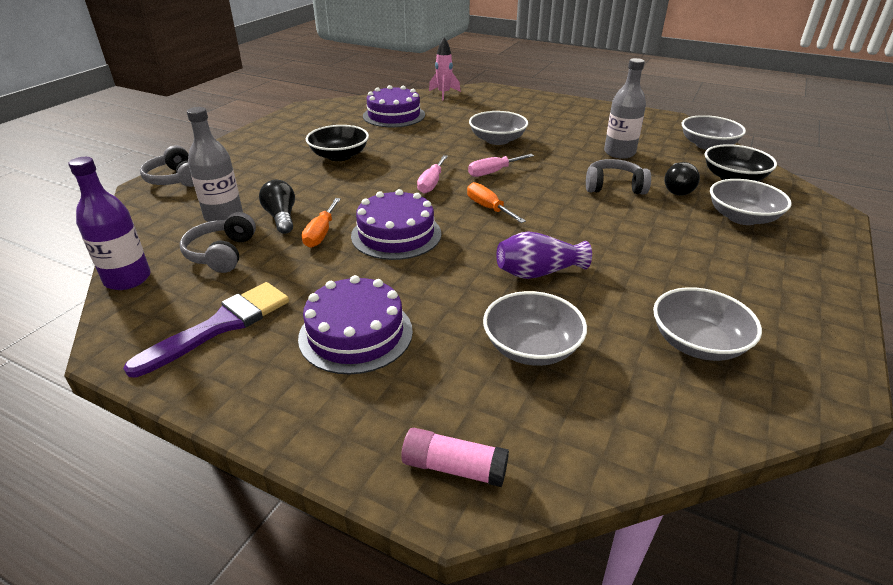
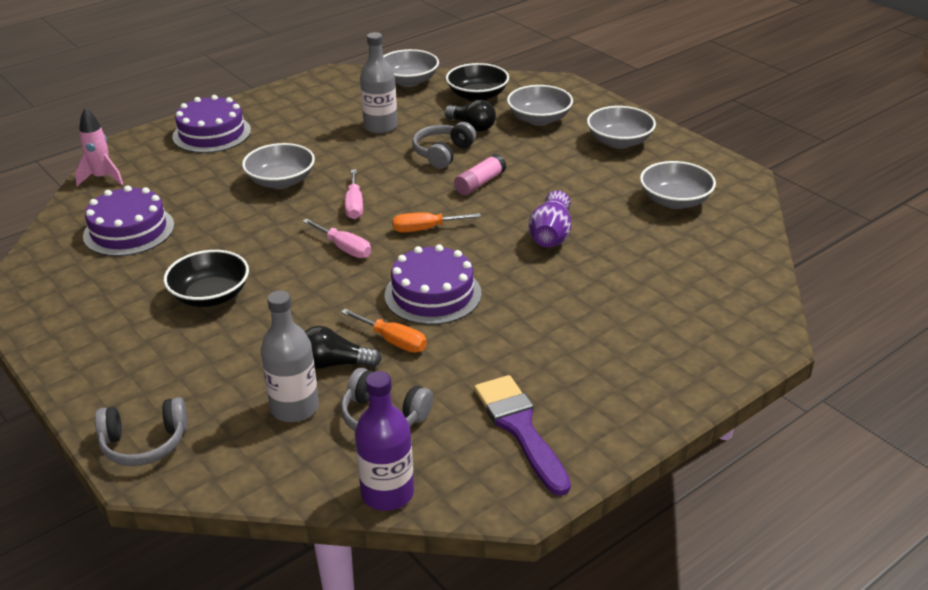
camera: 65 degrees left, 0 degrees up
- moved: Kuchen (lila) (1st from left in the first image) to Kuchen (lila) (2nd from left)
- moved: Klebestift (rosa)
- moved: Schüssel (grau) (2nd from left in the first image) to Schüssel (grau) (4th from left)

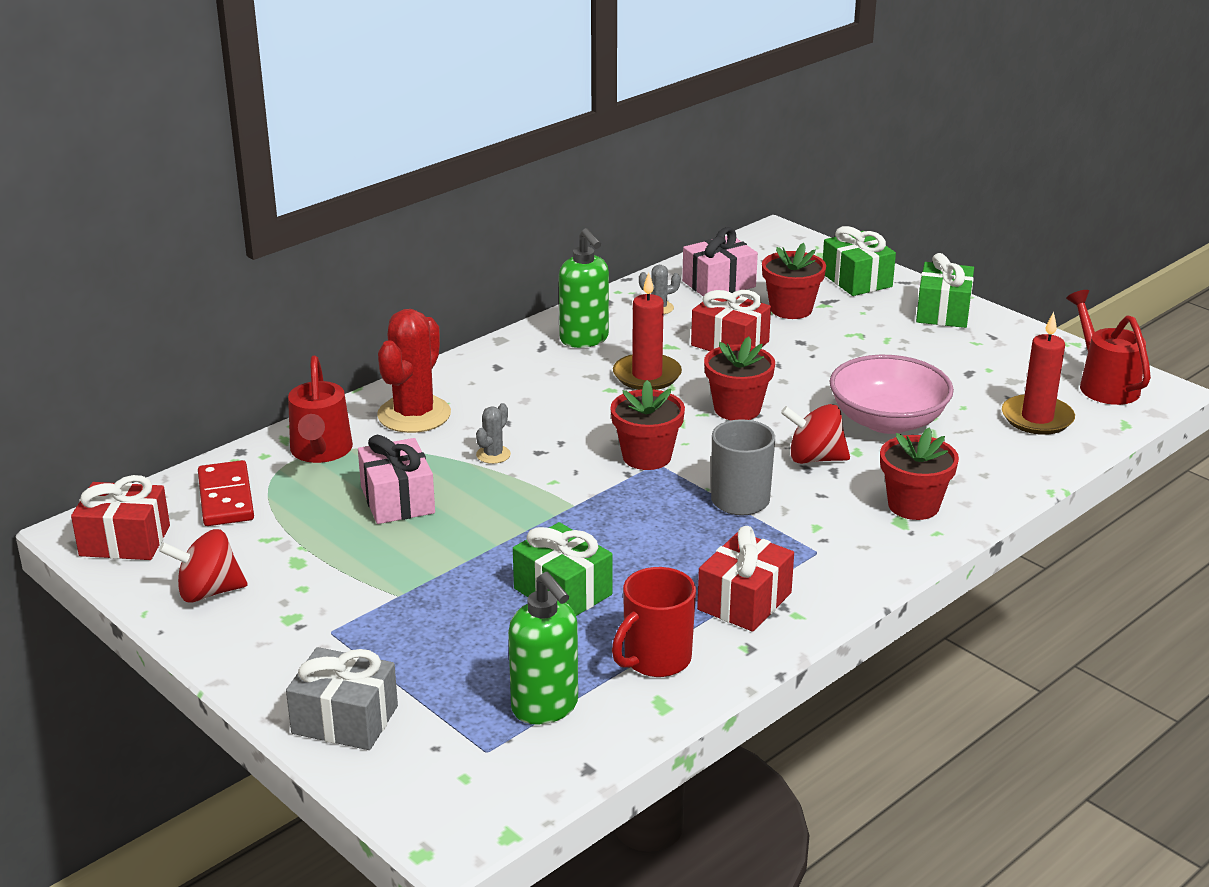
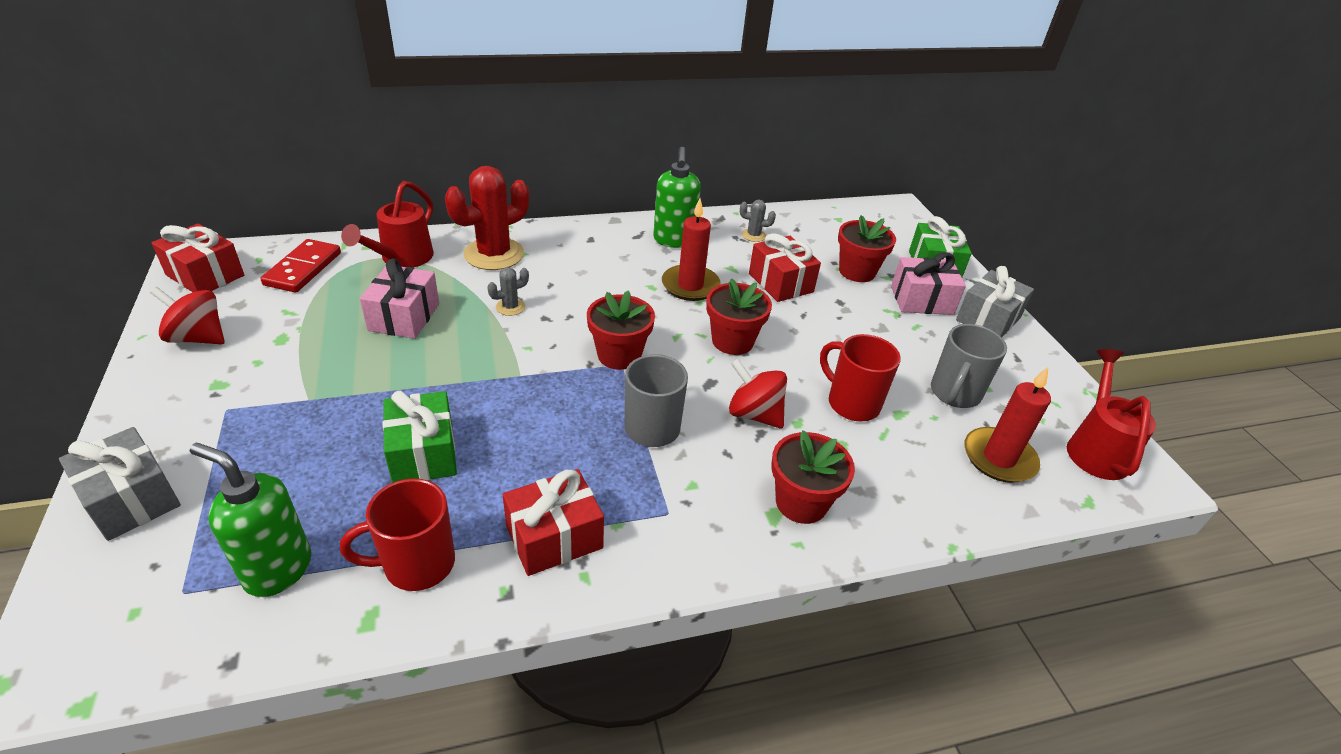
camera: 25 degrees right, 10 degrees up
- added: Tasse (grau) (2nd from left)
- moved: Geschenk (rosa) (2nd from left)
- replaced: Schüssel (rosa) to Tasse (rot) (2nd from left)
- recoloured: Geschenk (grün) (3rd from left) to Geschenk (grau) (2nd from left)
- turned: Seifenspender (grün) (1st from left) 120 degrees clockwise

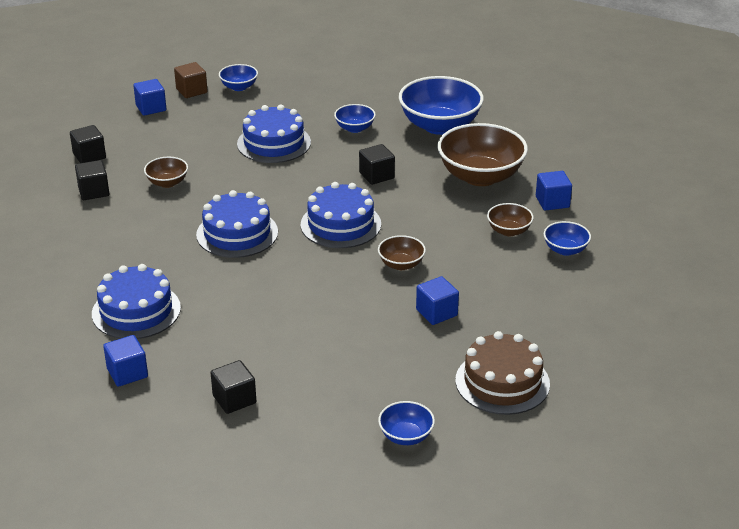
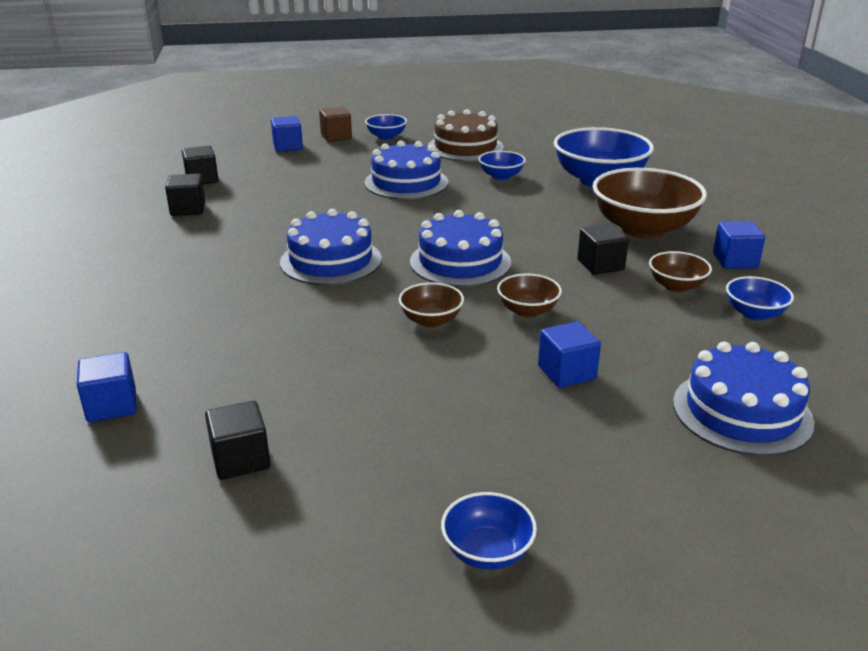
camera: 10 degrees right, 5 degrees down
- moved: Kuchen (blau) (1st from left in the first image) to Kuchen (blau) (4th from left)
- moved: Schüssel (braun) (1st from left)
- moved: Kubus (schwarz) (4th from left)
- moved: Kuchen (braun)

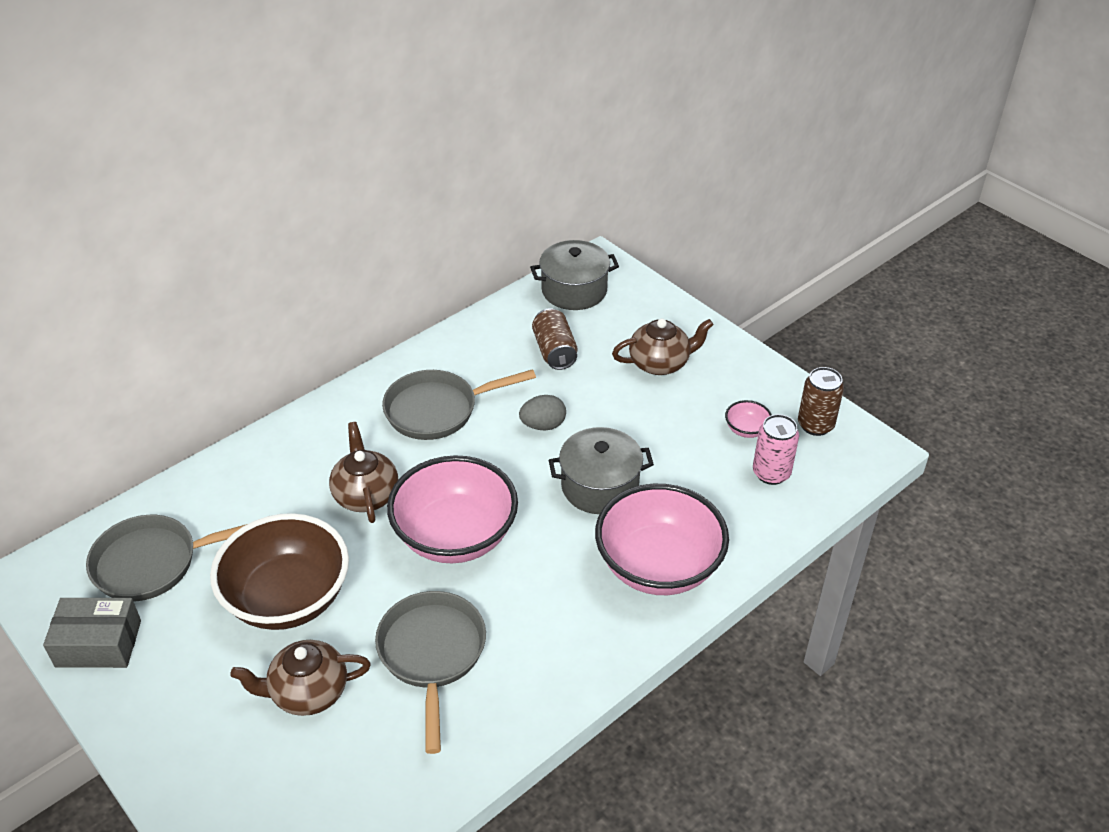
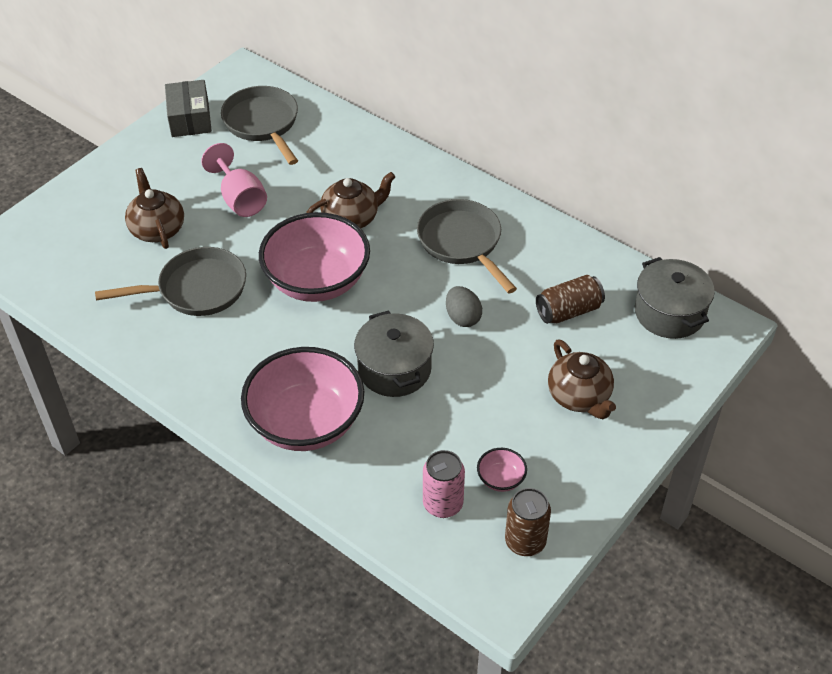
camera: 80 degrees right, 5 degrees up
- replaced: Schüssel (braun) to Kelch (rosa)

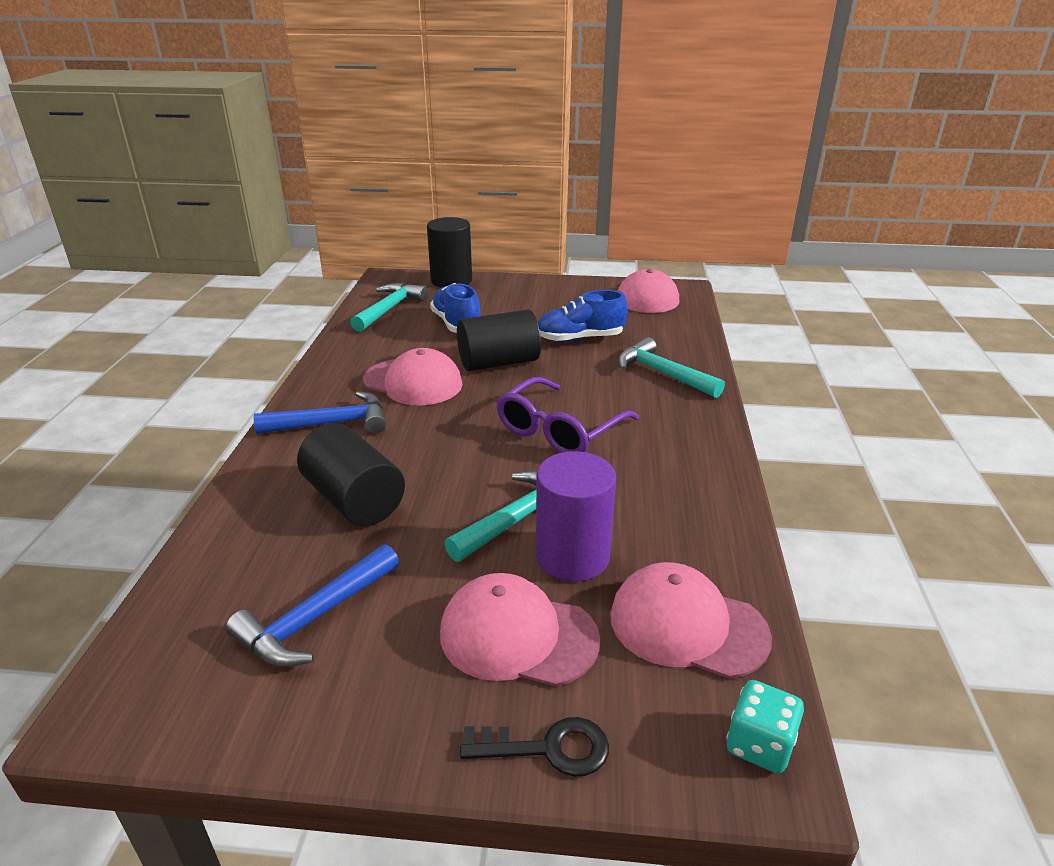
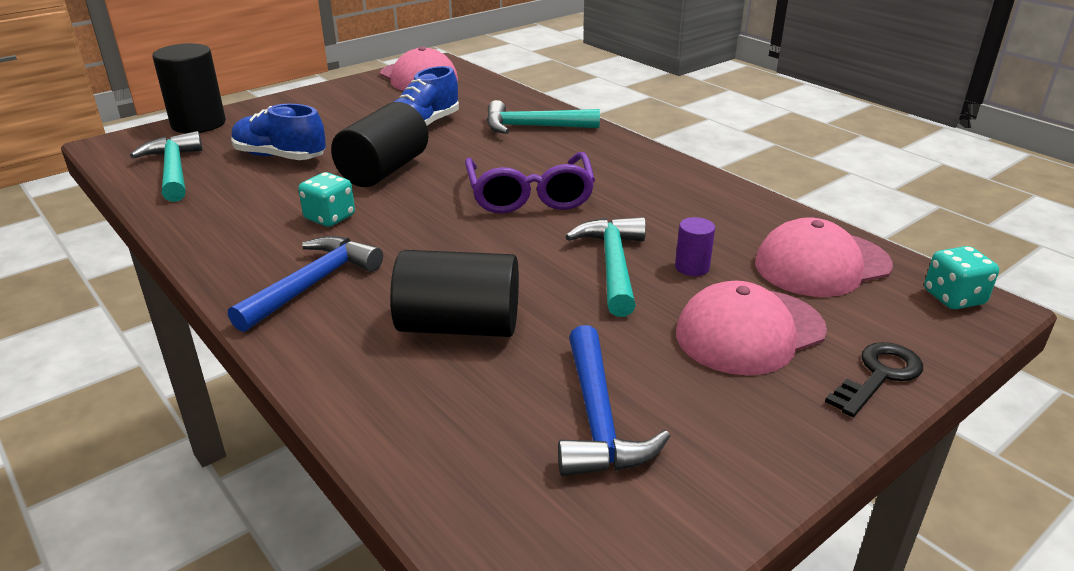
camera: 45 degrees left, 0 degrees up
- replaced: Kappe (rosa) (1st from left) to Spielwürfel (türkis) (1st from left)
- resized: Vollzylinder (lila) x0.48

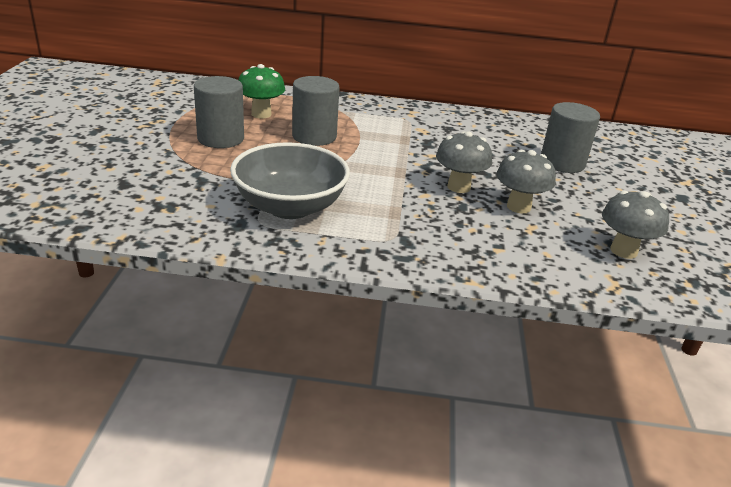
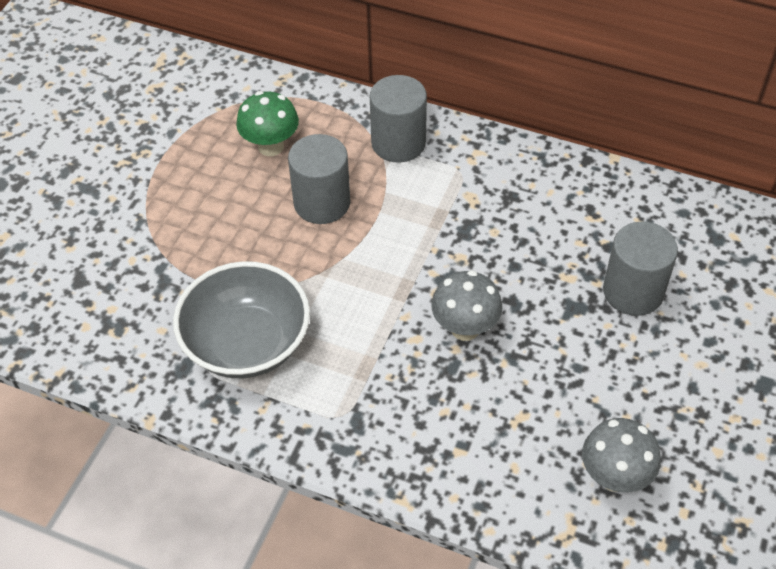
camera: 20 degrees right, 20 degrees up
- removed: Pilz (grau) (2nd from left)
- moved: Vollzylinder (grau) (1st from left in the first image) to Vollzylinder (grau) (2nd from left)

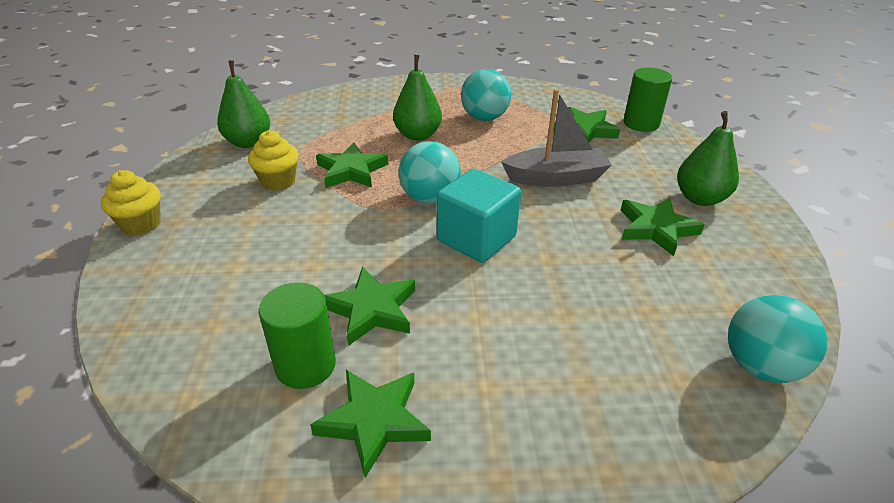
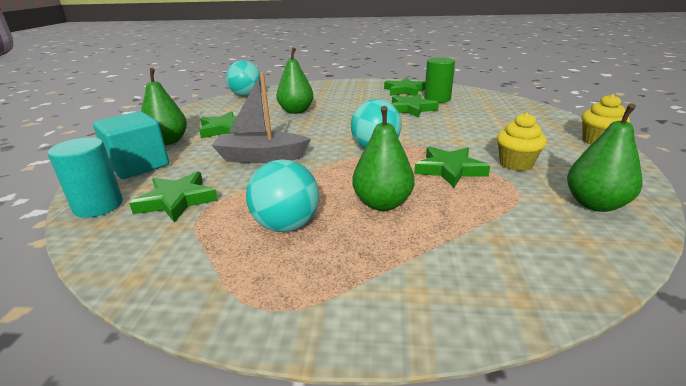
camera: 170 degrees left, 10 degrees down
- added: Birne (grün) (2nd from left)
- moved: Kubus (türkis)
- recoloured: Vollzylinder (grün) (2nd from left) to Vollzylinder (türkis)

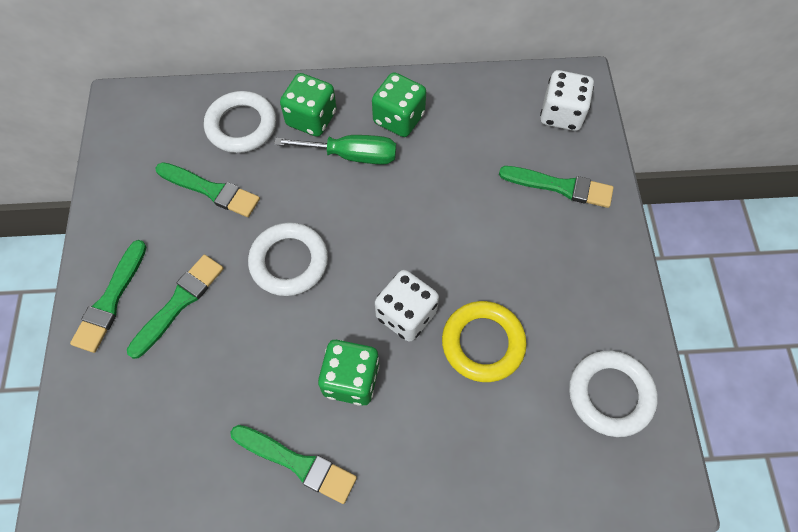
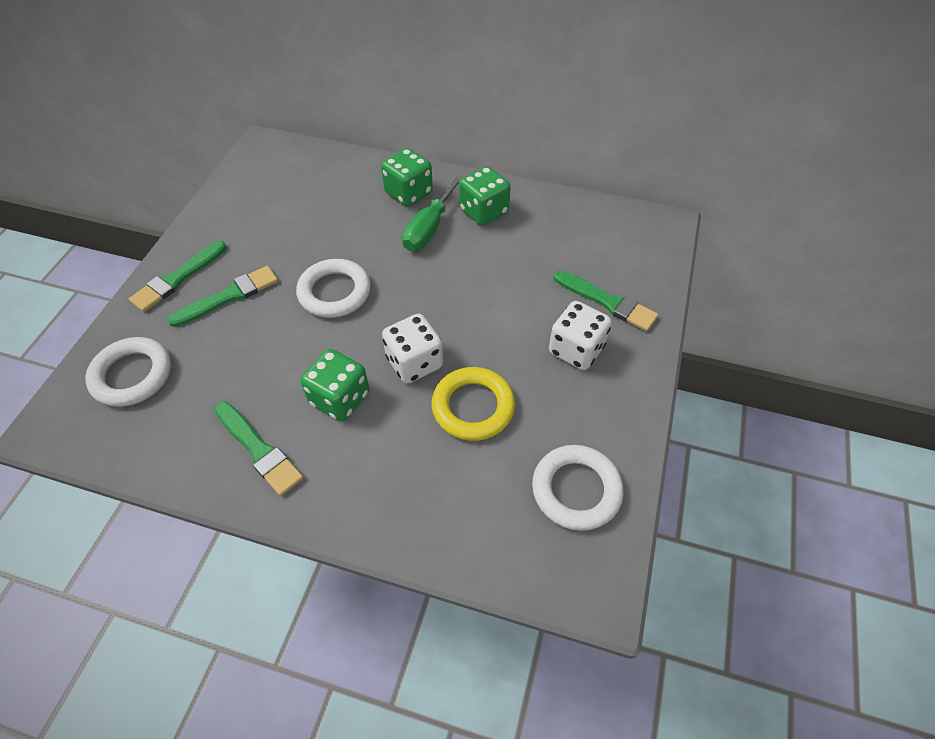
camera: 20 degrees right, 10 degrees down
- removed: Pinsel (grün) (3rd from left)
- moved: Ring (weiß) (1st from left)
- moved: Spielwürfel (weiß) (2nd from left)
- turned: Schraubenzieher (grün) 90 degrees clockwise

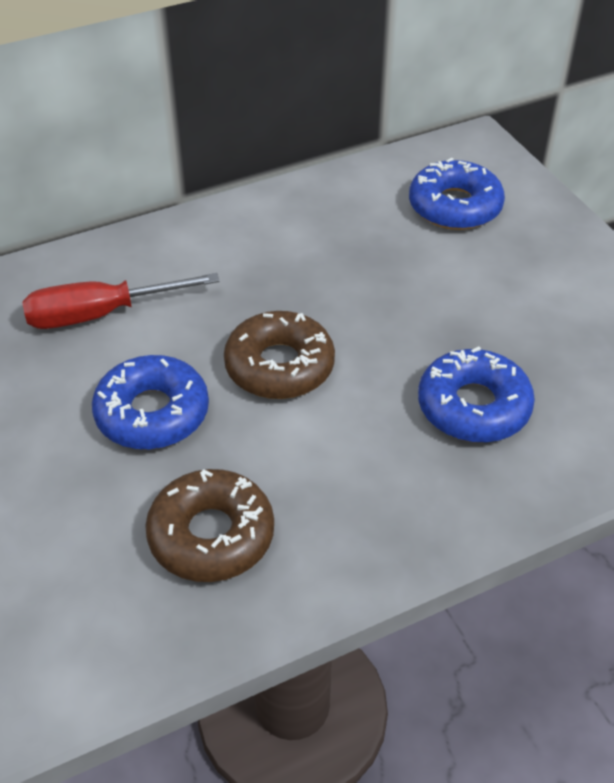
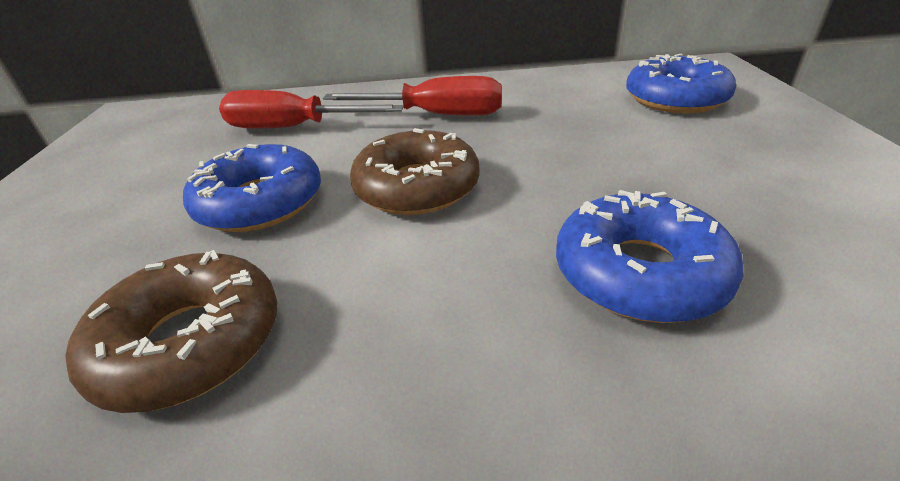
camera: 25 degrees right, 10 degrees down
- added: Schraubenzieher (rot) (2nd from left)

